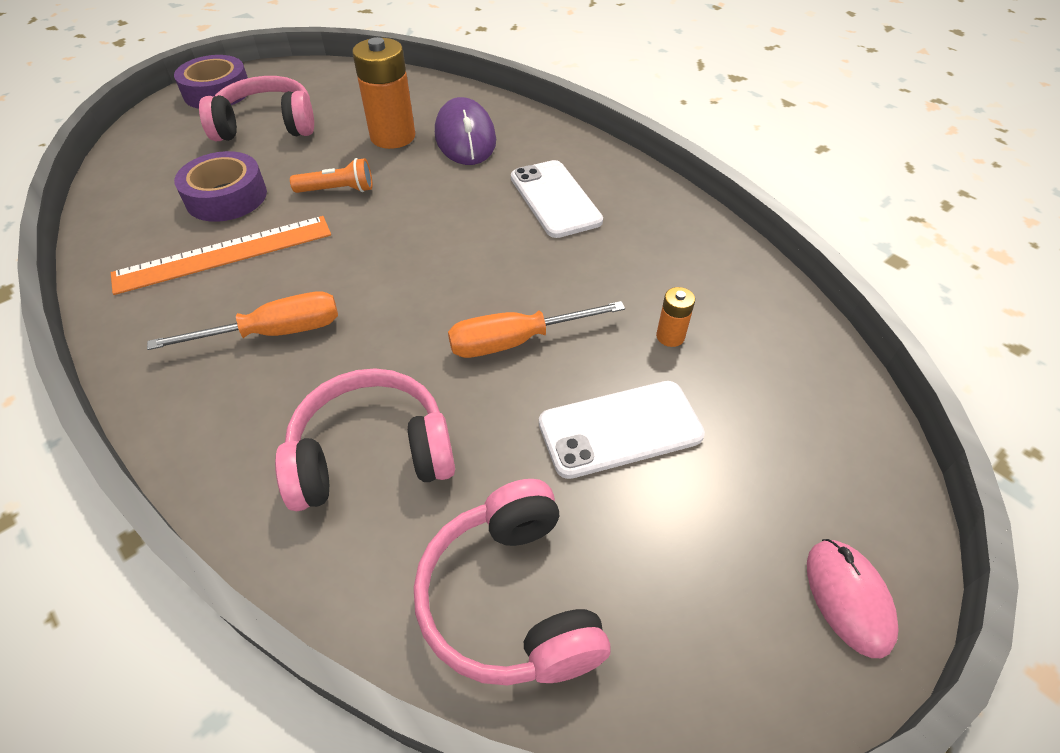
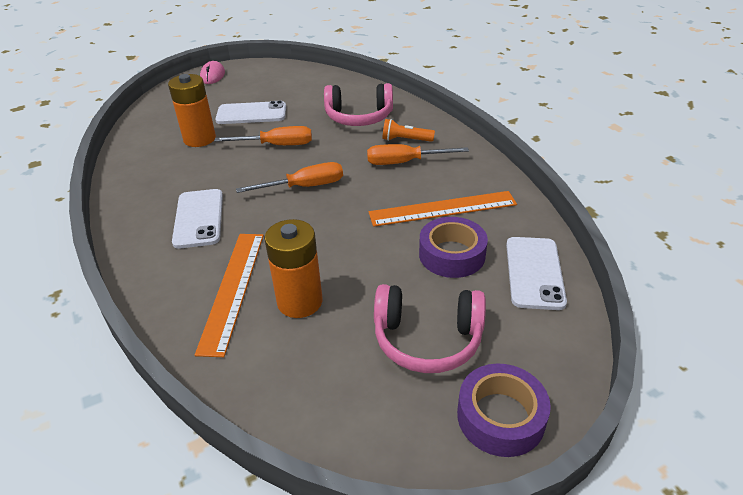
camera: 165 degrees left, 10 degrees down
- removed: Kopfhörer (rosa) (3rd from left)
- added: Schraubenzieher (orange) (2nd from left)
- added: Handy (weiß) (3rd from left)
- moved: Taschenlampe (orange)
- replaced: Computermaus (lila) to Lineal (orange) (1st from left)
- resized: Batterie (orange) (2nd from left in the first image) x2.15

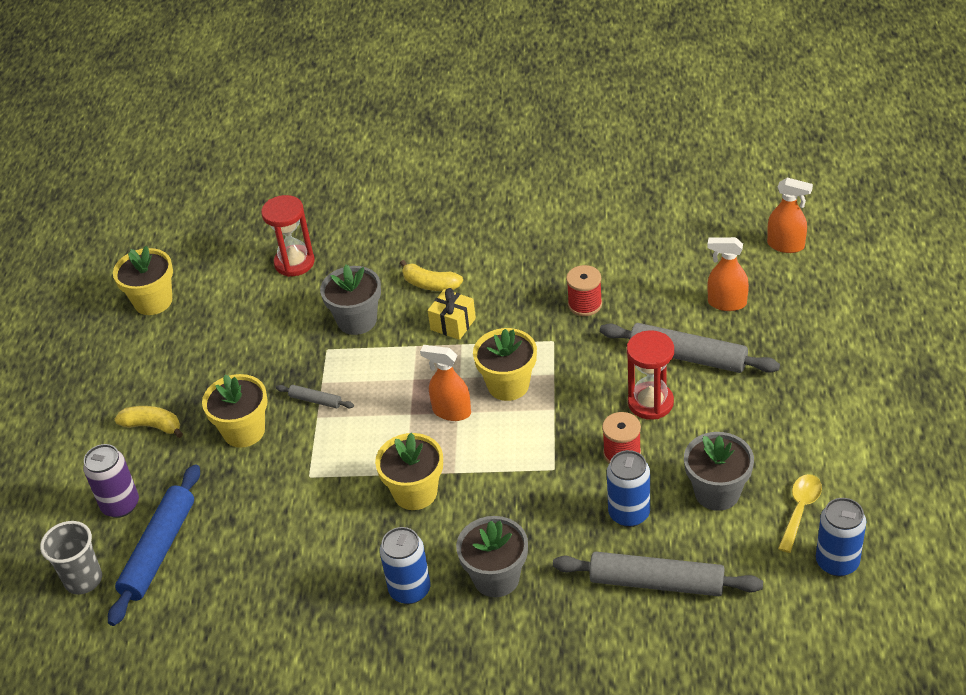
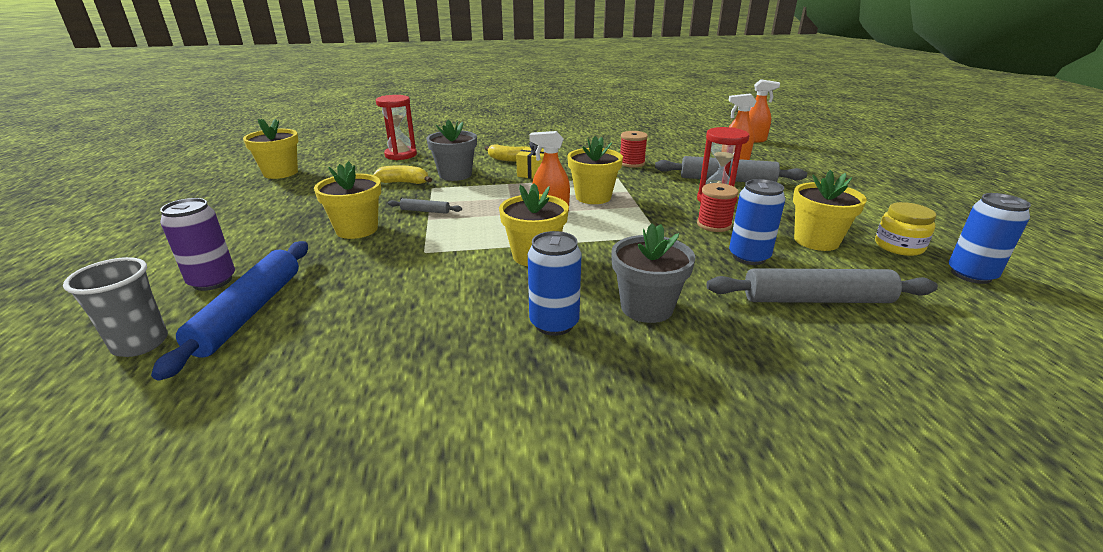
camera: 15 degrees left, 15 degrees down
- moved: Banane (gelb) (1st from left)
- replaced: Löffel (gelb) to Einmachglas (gelb)
- recoloured: Blumentopf (grau) (3rd from left) to Blumentopf (gelb) (5th from left)

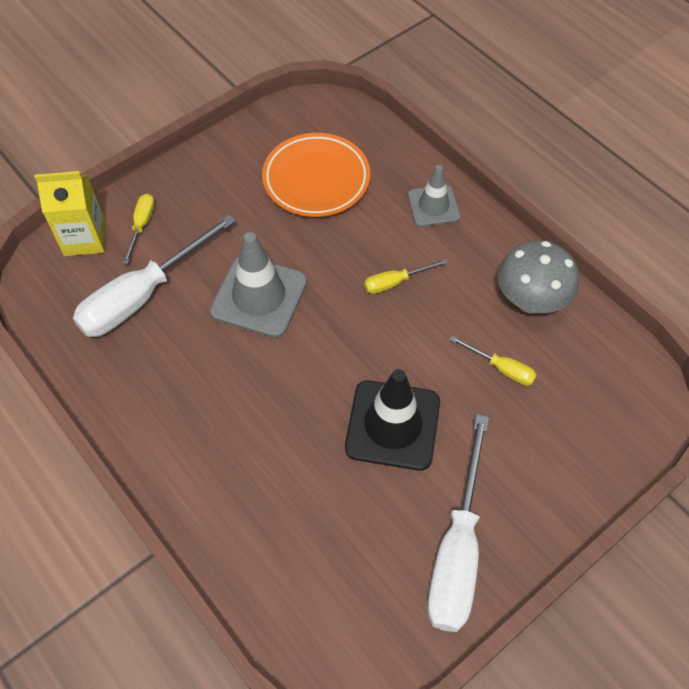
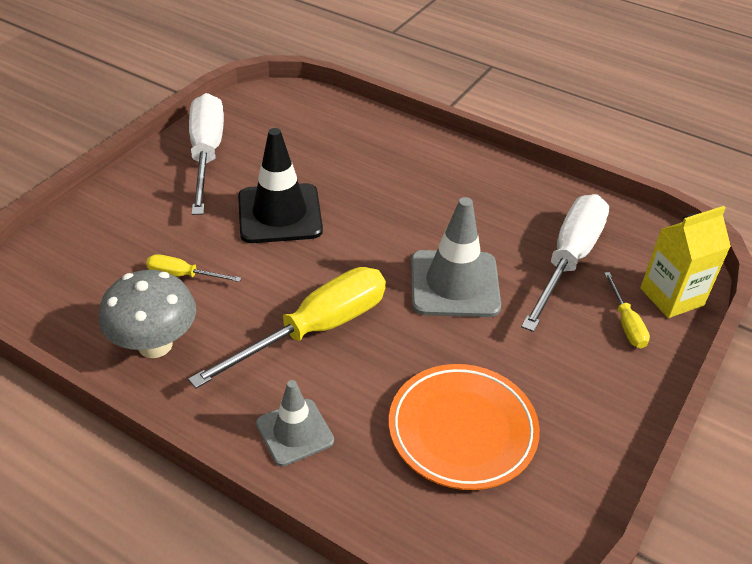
camera: 160 degrees right, 15 degrees down
- resized: Schraubenzieher (gelb) (2nd from left) x2.16

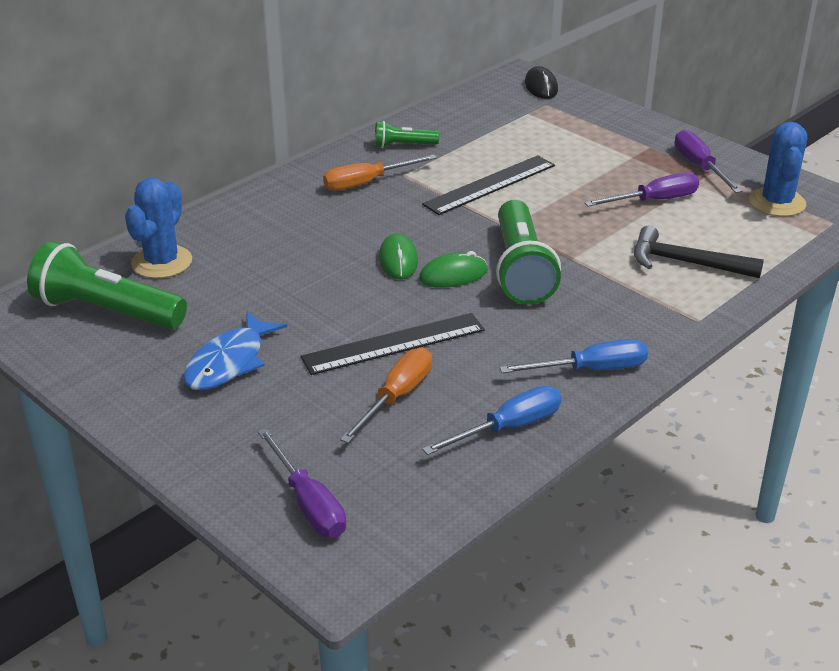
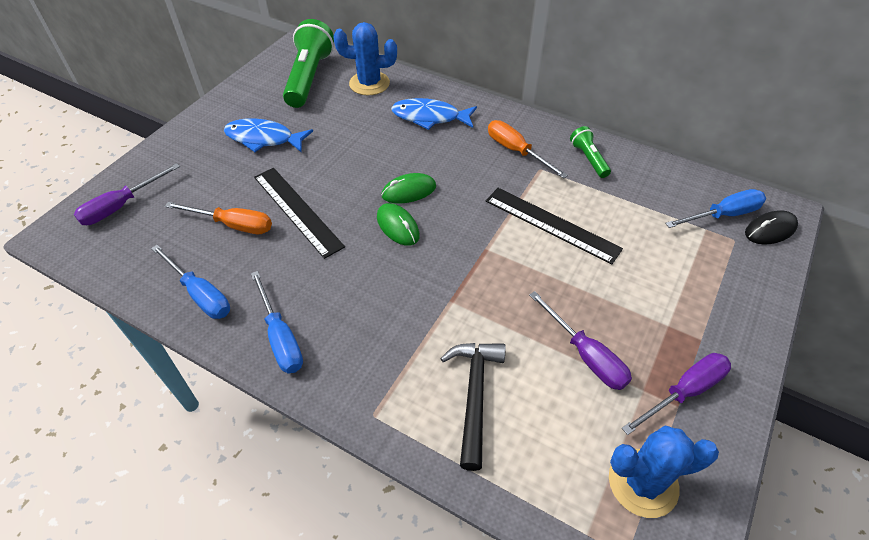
camera: 75 degrees right, 15 degrees up
- removed: Taschenlampe (grün) (3rd from left)
- added: Fisch (blau) (2nd from left)
- added: Schraubenzieher (blau) (3rd from left)

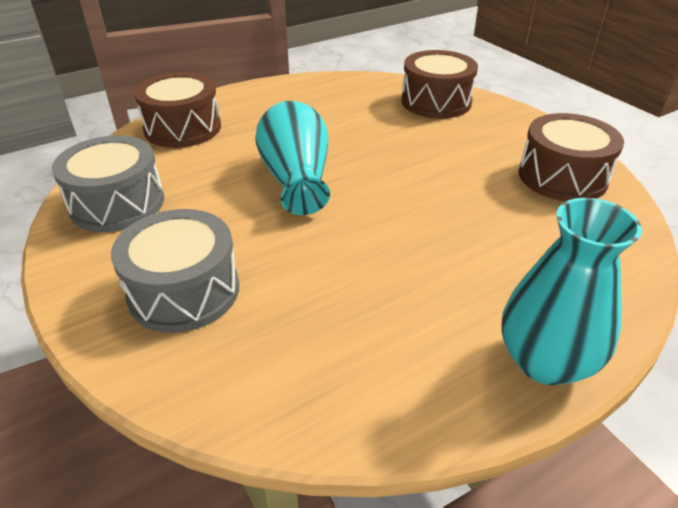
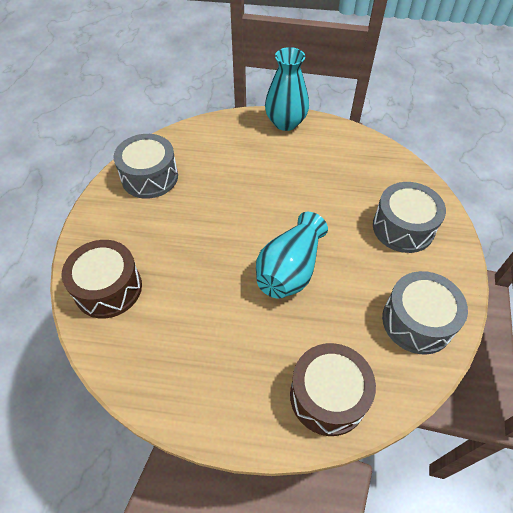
camera: 140 degrees left, 15 degrees up
- recoloured: Trommel (braun) (3rd from left) to Trommel (grau) (1st from left)

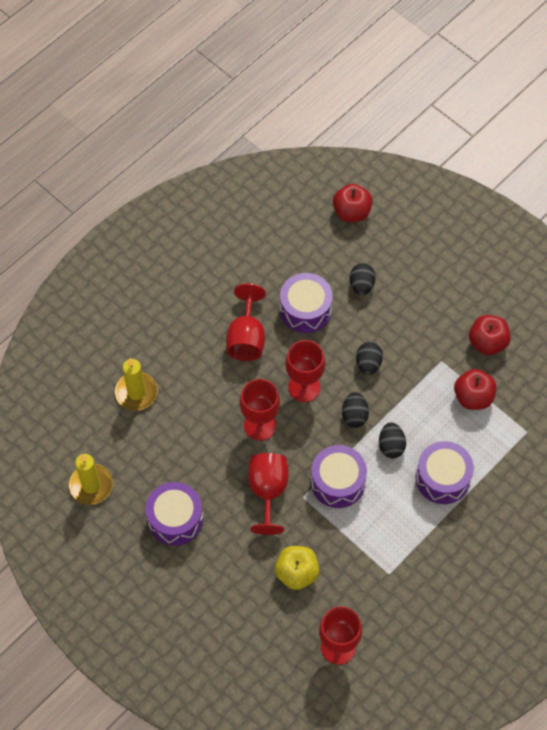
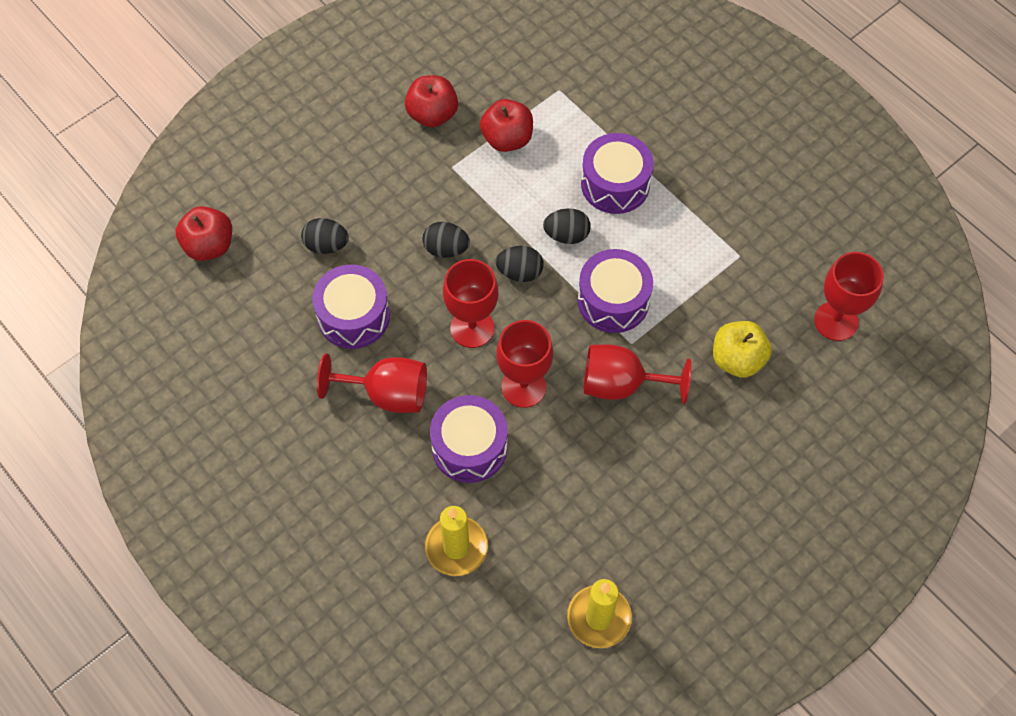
camera: 85 degrees left, 0 degrees up
- moved: Trommel (lila) (1st from left in the first image) to Trommel (lila) (2nd from left)

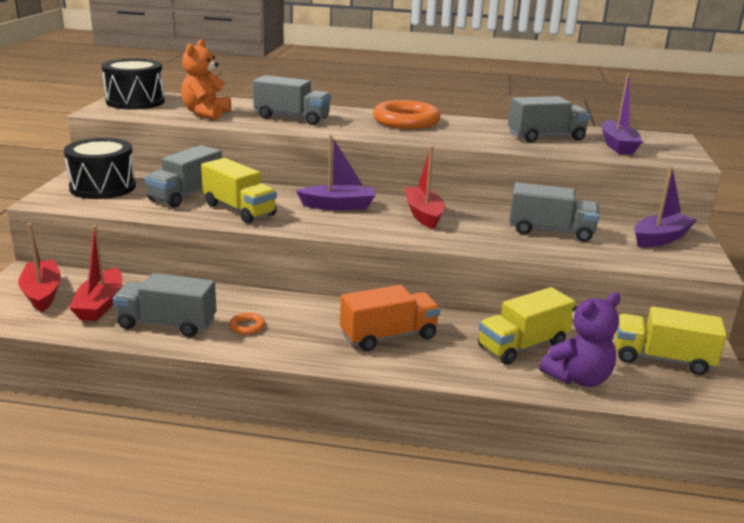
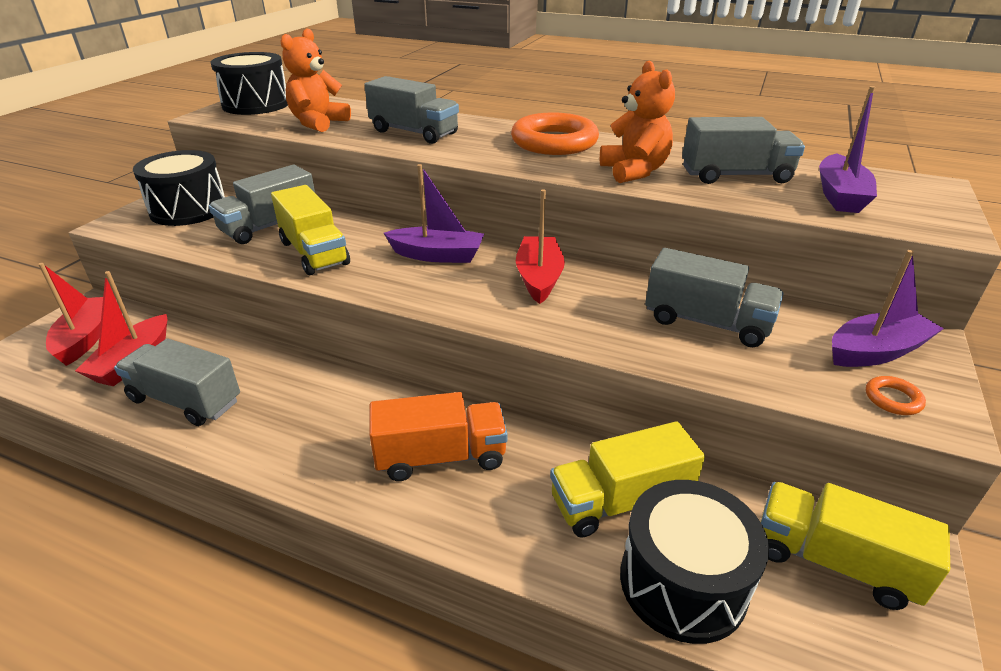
camera: 15 degrees right, 10 degrees up
- added: Teddybär (orange) (2nd from left)
- moved: Ring (orange) (1st from left in the first image) to Ring (orange) (2nd from left)
- replaced: Teddybär (lila) to Trommel (schwarz) (3rd from left)

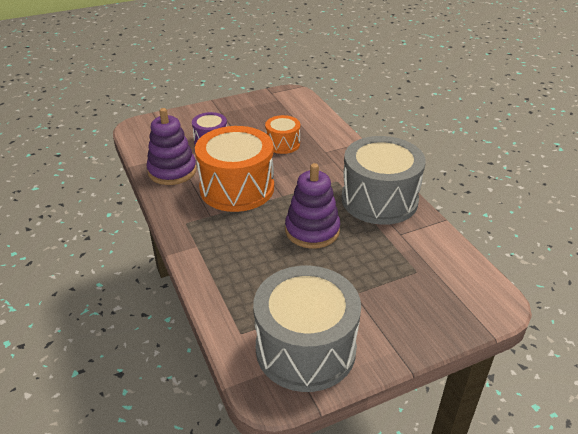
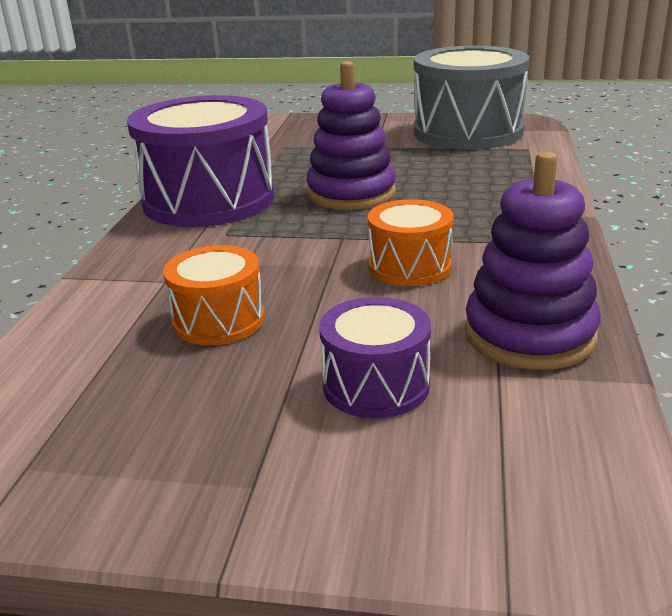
camera: 145 degrees left, 10 degrees down
- recoloured: Trommel (grau) (2nd from left) to Trommel (lila) (1st from left)
- resized: Trommel (orange) (1st from left in the first image) x0.51

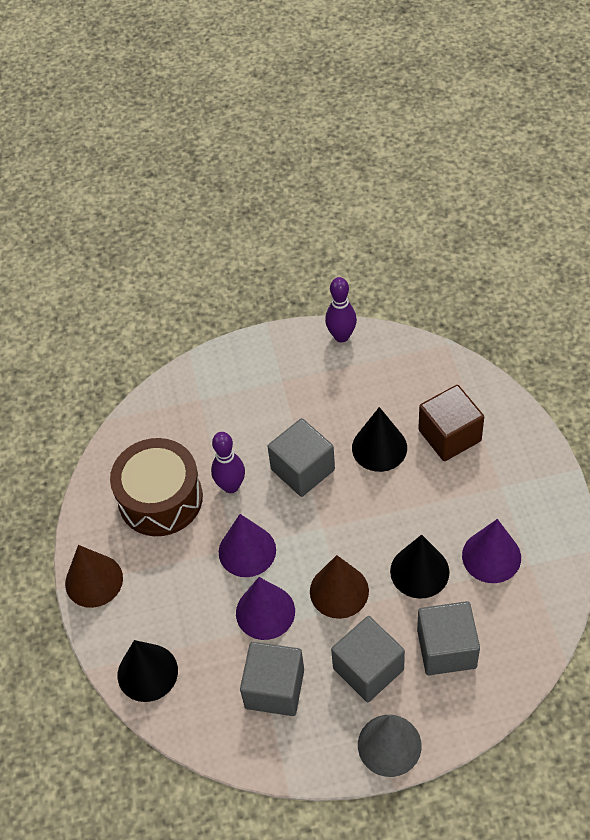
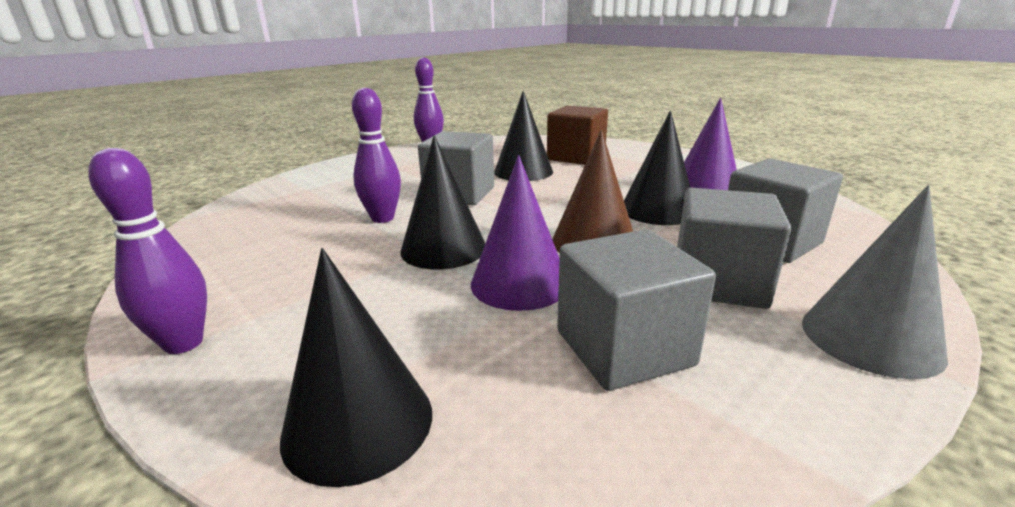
camera: 35 degrees left, 30 degrees down
- removed: Trommel (braun)
- replaced: Kegel (braun) (1st from left) to Bowlingkegel (lila) (1st from left)
- recoloured: Kegel (lila) (1st from left) to Kegel (schwarz) (2nd from left)

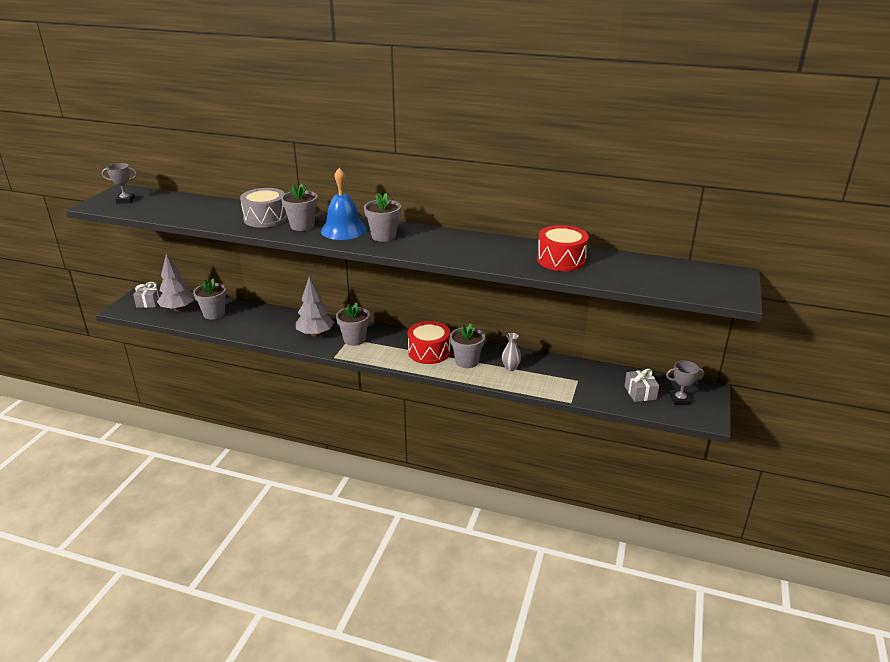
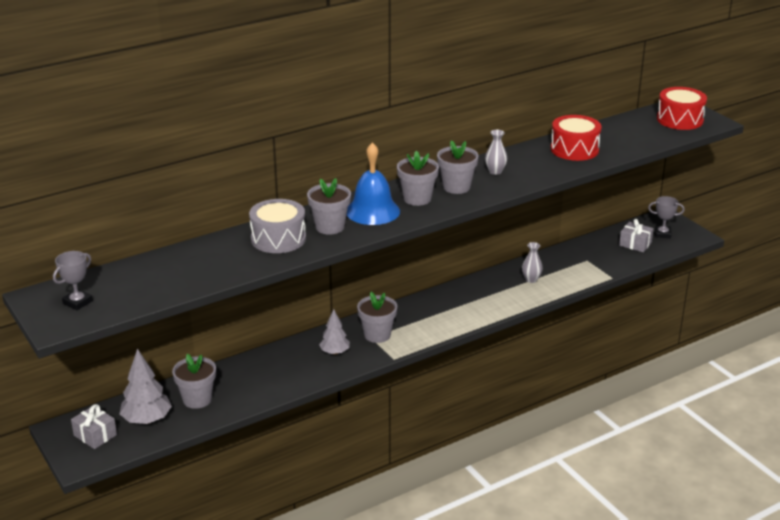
camera: 50 degrees left, 0 degrees up
- added: Vase (grau) (1st from left)
- moved: Trommel (rot) (1st from left in the first image) to Trommel (rot) (2nd from left)
- moved: Blumentopf (grau) (5th from left)
- turned: Pokal (grau) (2nd from left) 60 degrees clockwise
- resized: Baum (grau) (2nd from left) x0.65

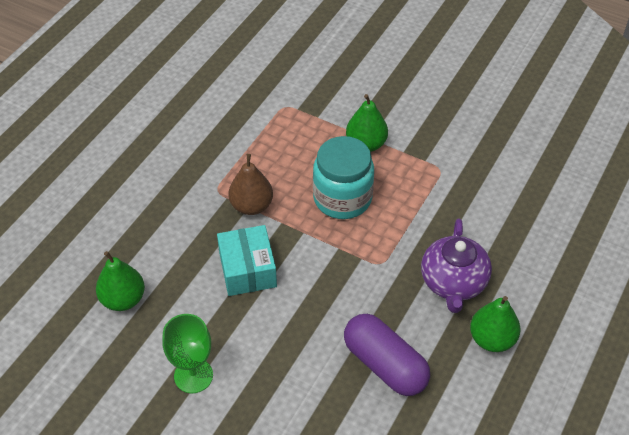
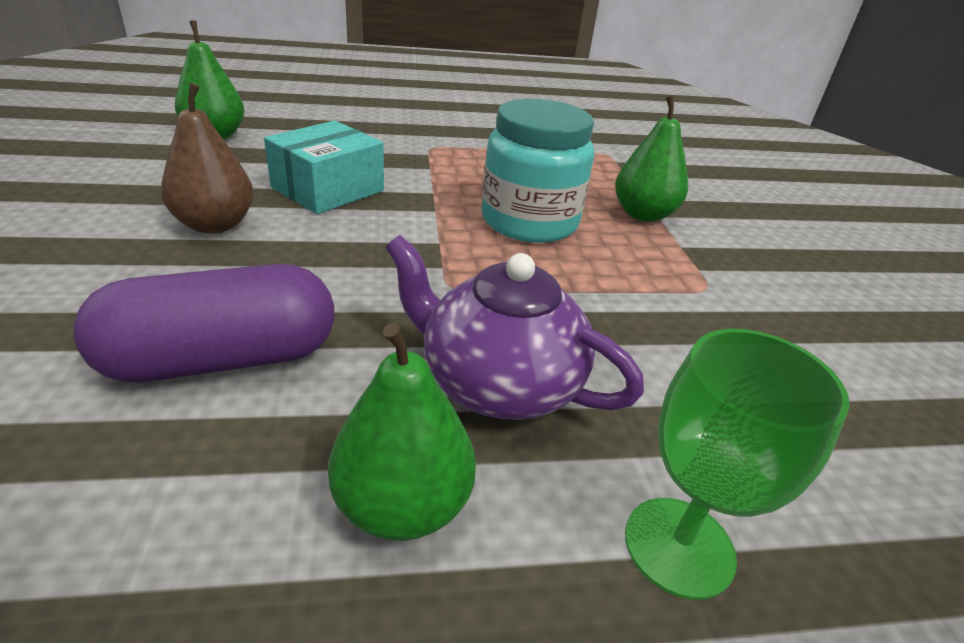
camera: 50 degrees right, 15 degrees down
- moved: Kelch (grün)
- moved: Birne (braun)
- turned: Kapsel (lila) 60 degrees clockwise
- turned: Teekanne (lila) 60 degrees clockwise

